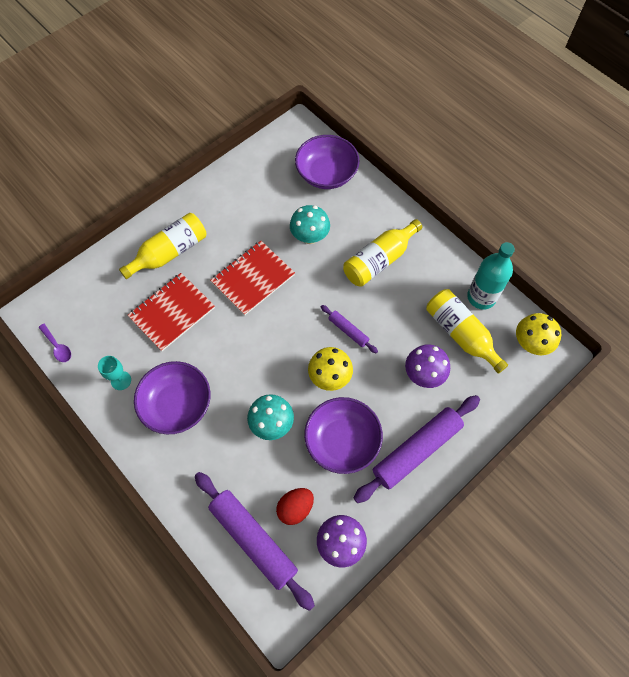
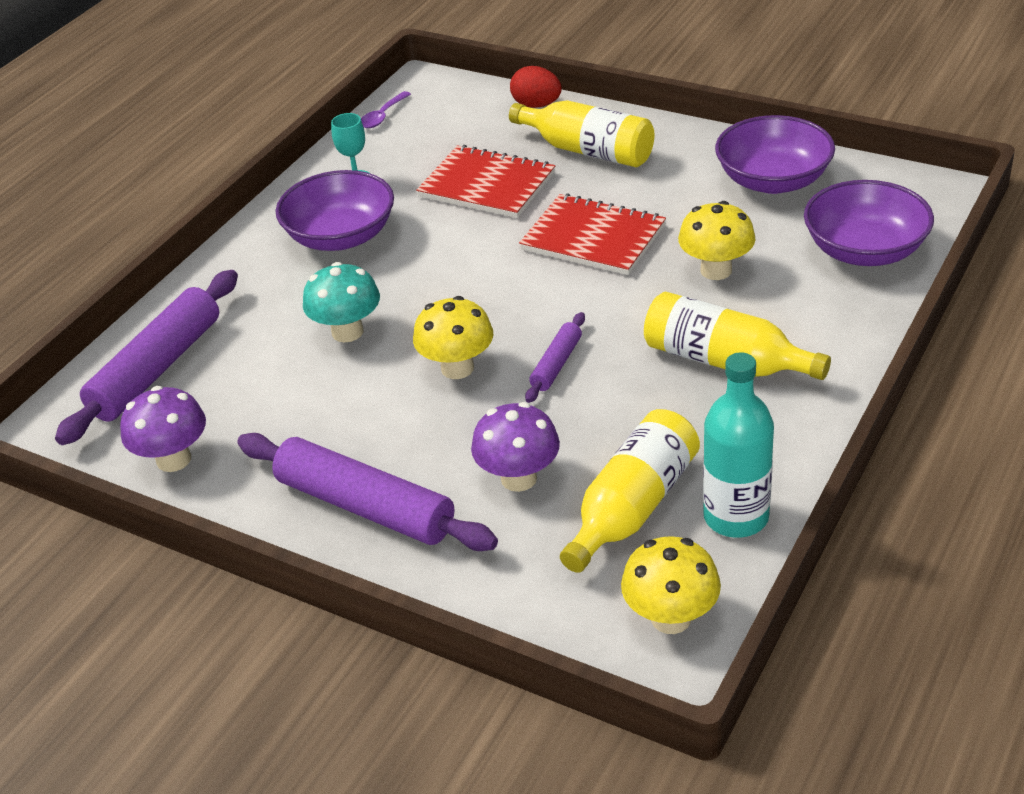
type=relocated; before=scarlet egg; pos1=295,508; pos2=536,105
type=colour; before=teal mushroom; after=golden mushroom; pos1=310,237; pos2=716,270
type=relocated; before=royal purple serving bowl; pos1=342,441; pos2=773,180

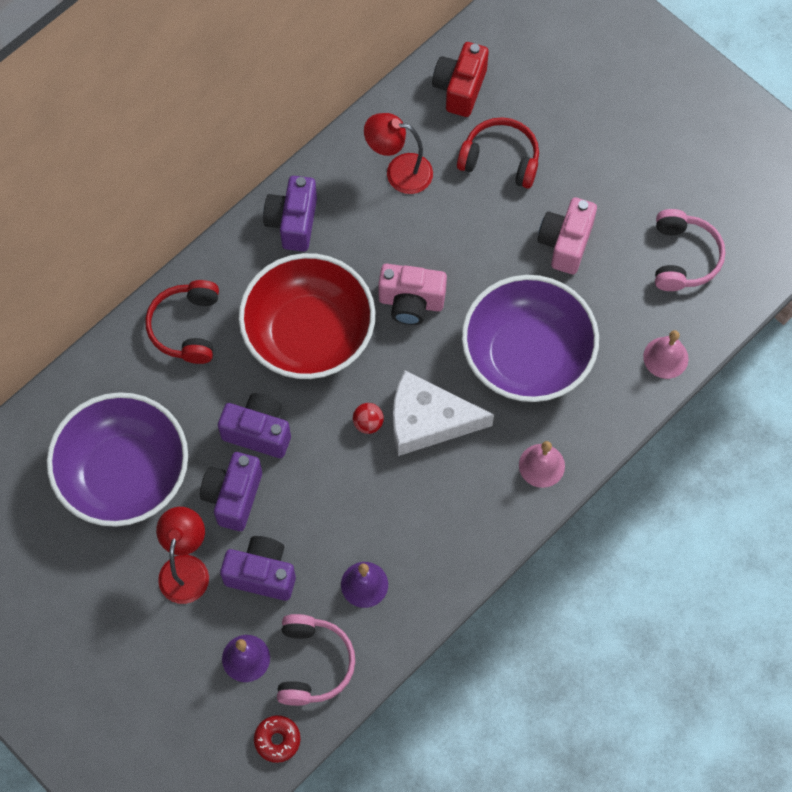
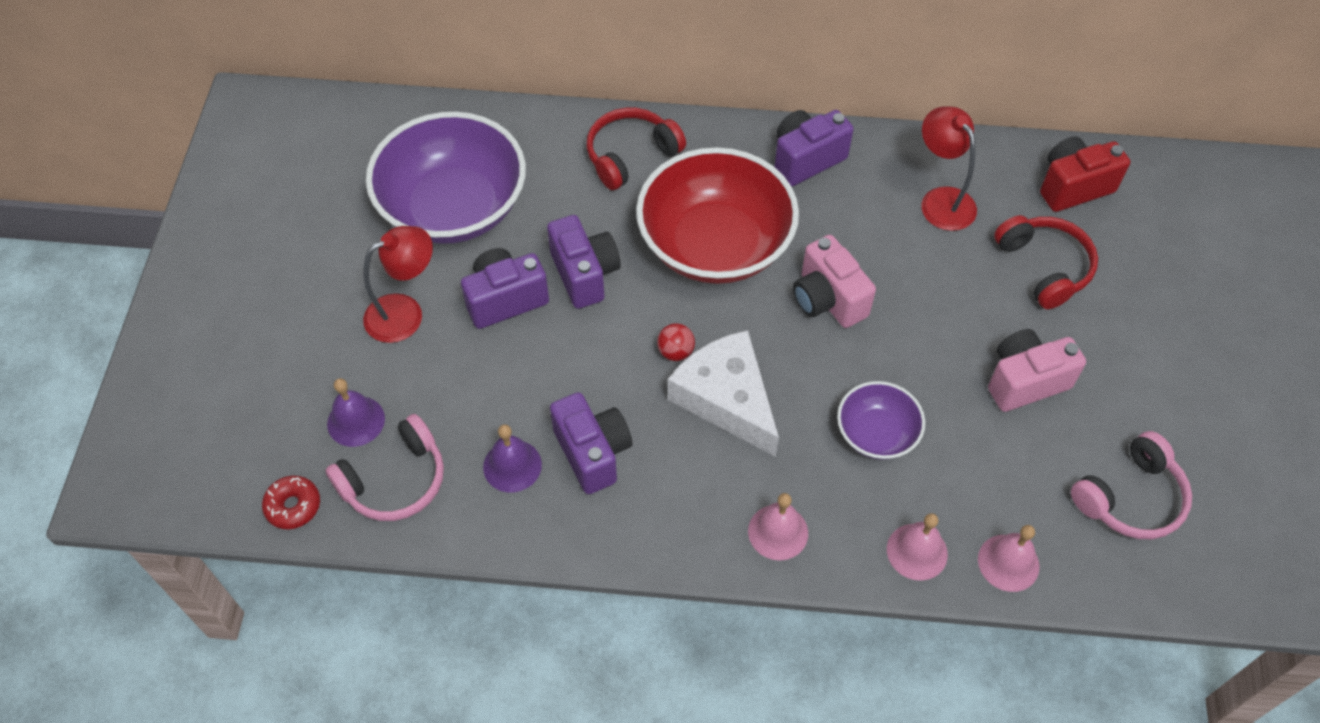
type=relocated; before=royal purple photo camera; pos1=262,574; pos2=593,453
type=size; before=royal purple serving bowl; pos1=526,356; pos2=876,433; scale=0.5
type=appeared; after=pink school bell; pos2=917,551

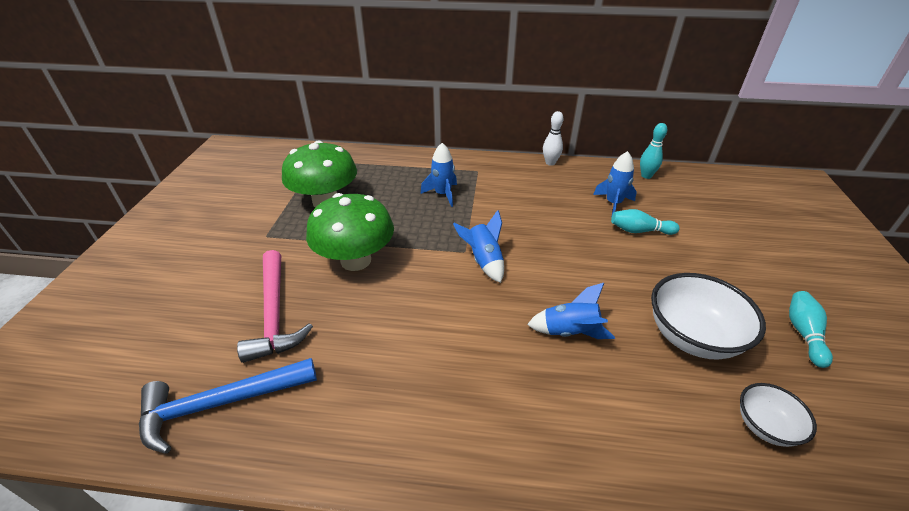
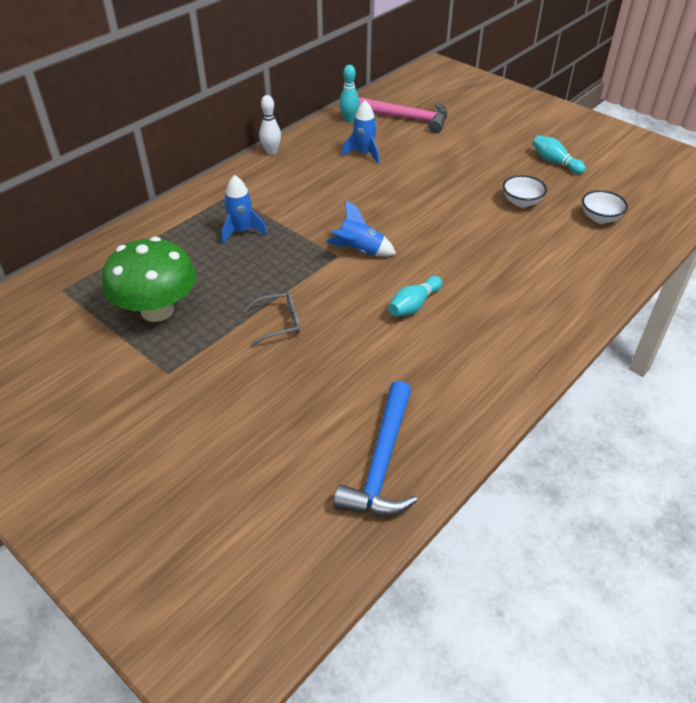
type=relocated; before=pink hammer; pos1=274,314; pos2=406,118
type=exchanged; before=green mushroom; after=gray spectacles; pos1=356,260; pos2=279,323
type=missing; before=blue rocket; pos1=570,332
type=relocated; before=teal tenpin; pos1=639,231; pos2=414,305
type=size; before=pure white serving bowl; pos1=692,337; pos2=521,202; scale=0.55

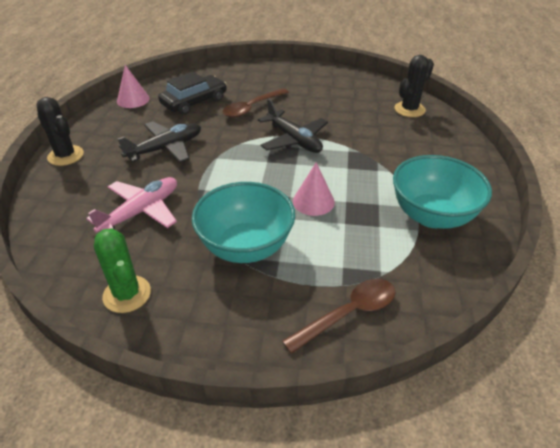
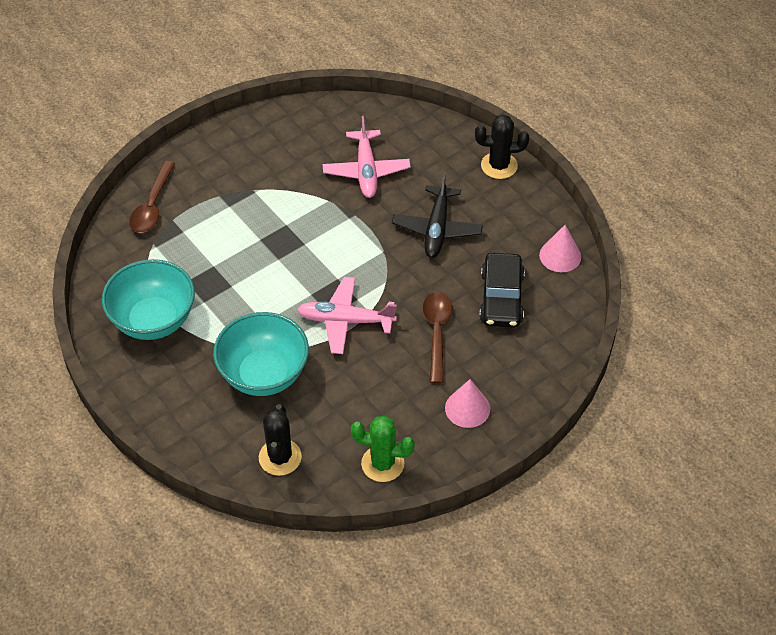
type=relocated; before=green saguaro cactus; pos1=127,294; pos2=382,464
type=relocated; before=teal serving bowl; pos1=246,247; pos2=264,375
type=colour; before=jet-black plane; after=pink plane; pos1=294,140; pos2=345,321
type=relocated; before=pink cone; pos1=313,201; pos2=467,408

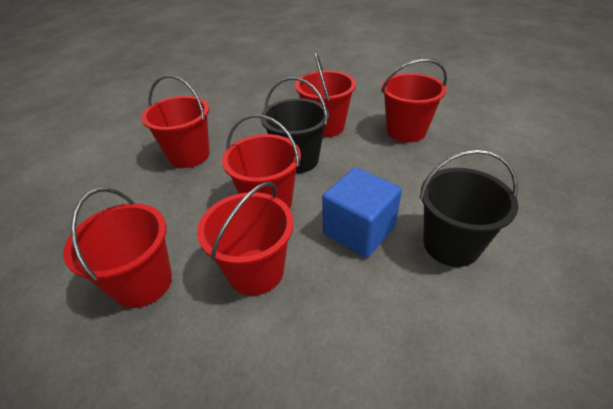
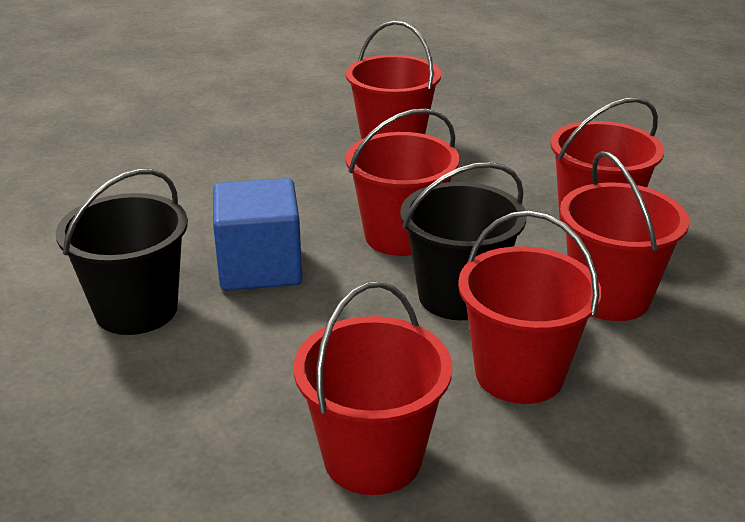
type=relocated; before=scarlet bucket; pos1=256,271; pos2=609,297

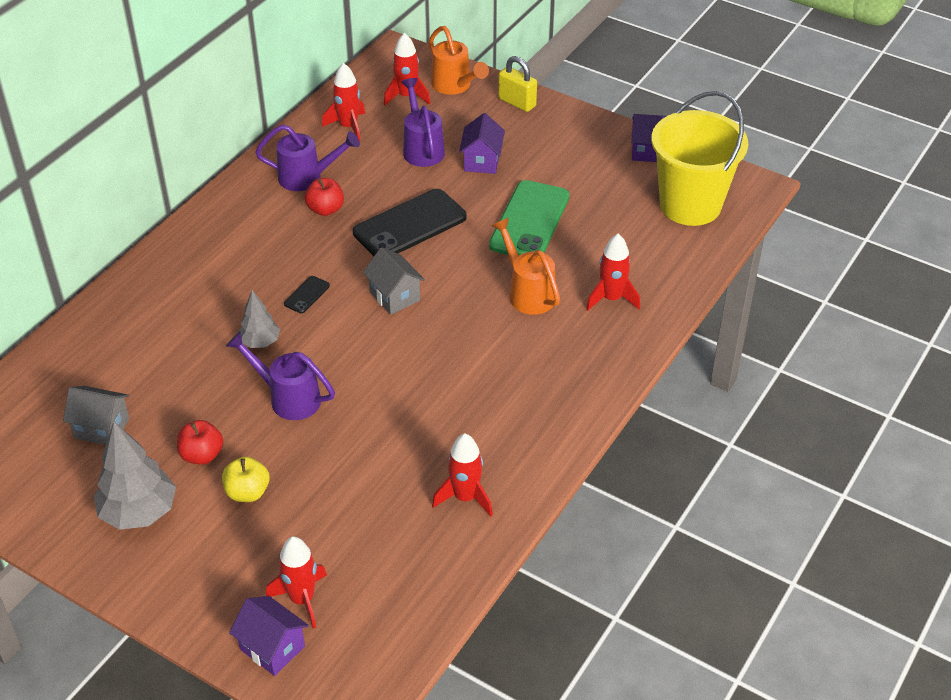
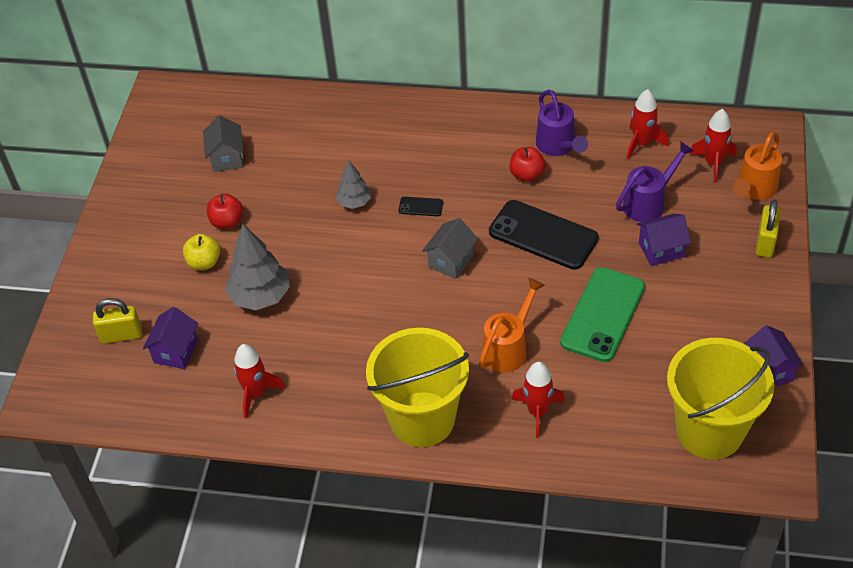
type=relocated; before=gray toy tree; pos1=139,512; pos2=260,296
type=missing; before=royal purple watering pot; pos1=288,398
type=relocated; before=royal purple toy house; pos1=272,648; pos2=176,351
type=exchanged; before=scarlet rocket; after=golden small lock; pos1=302,599; pos2=121,335
type=spun; before=green mobile phone; pos1=529,221; pos2=603,314; turn=-60
type=appeared; after=golden bucket; pos2=422,419

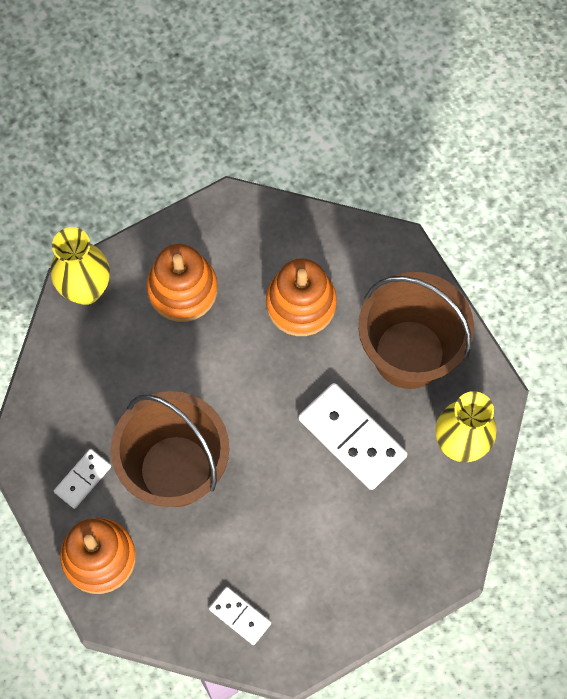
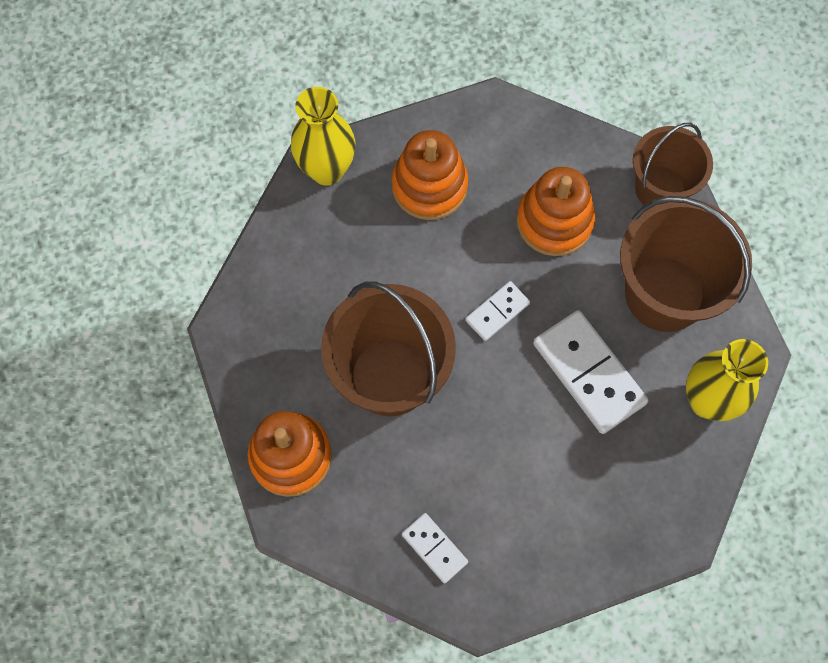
type=relocated; before=pure white domino tile; pos1=82,479; pos2=497,312
type=appeared; after=brown bucket; pos2=660,188

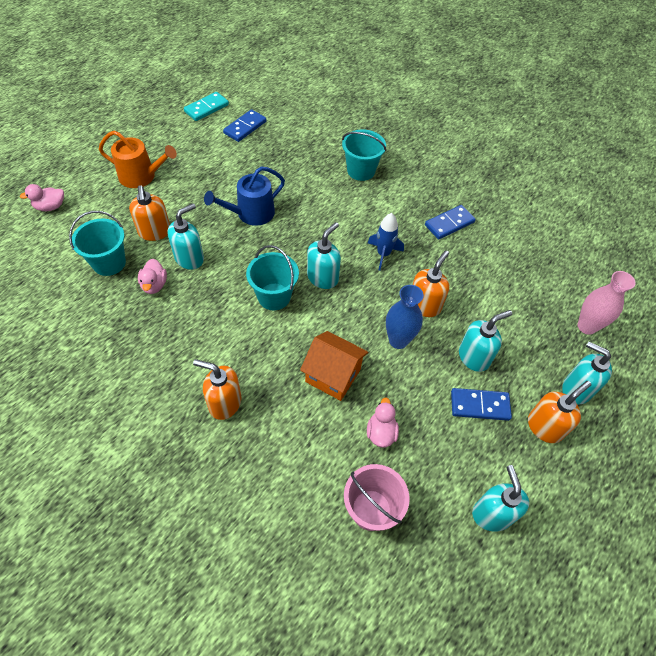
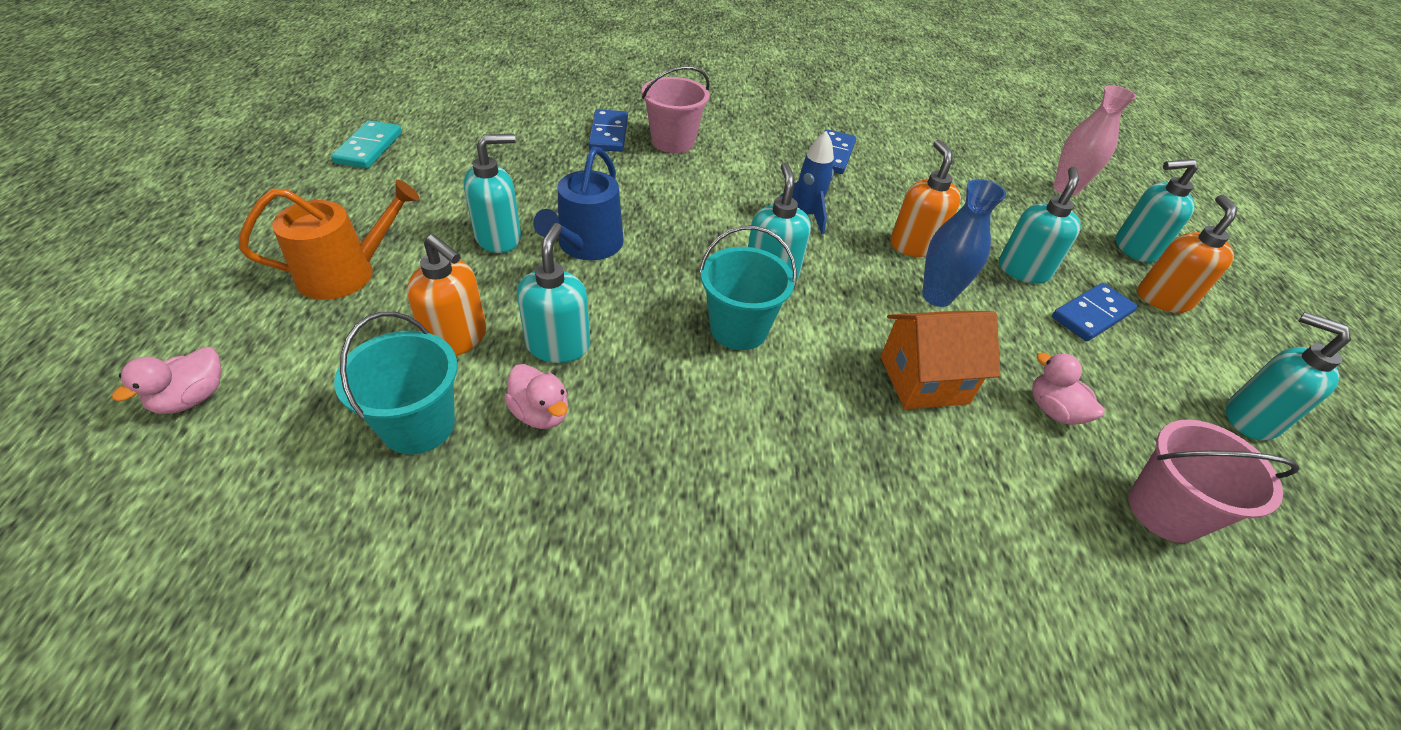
type=missing; before=bright orange pump bottle; pos1=224,403
type=relocated; before=blue domino tile; pos1=245,127; pos2=608,134
type=colour; before=teal bucket; after=pink bucket; pos1=361,171; pos2=673,142
type=appeared; after=teal pump bottle; pos2=499,238

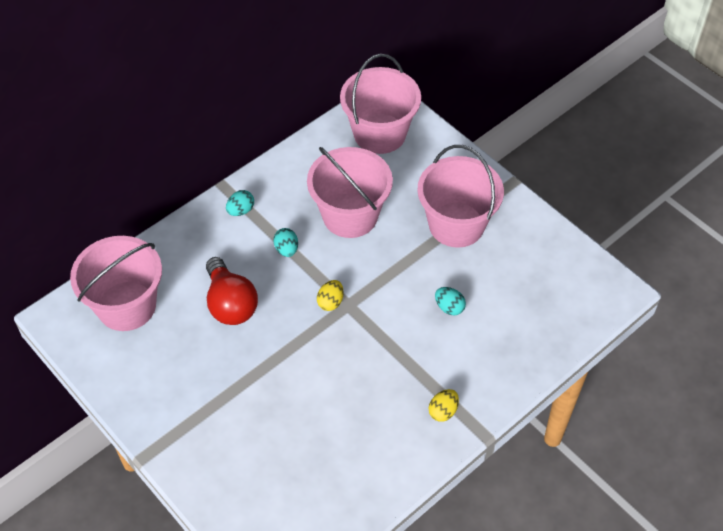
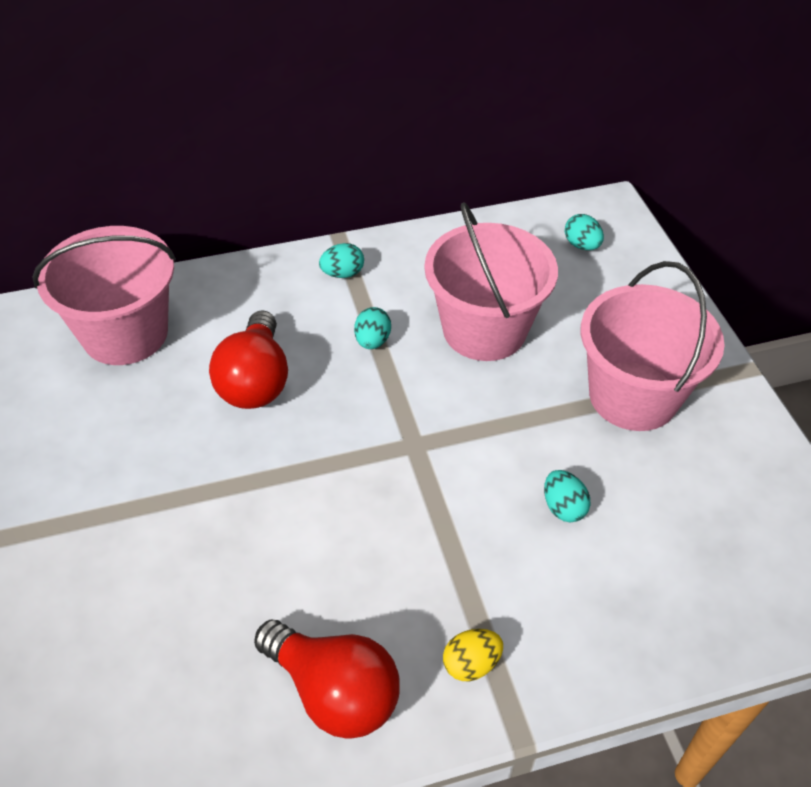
type=missing; before=golden egg; pos1=330,302
type=exchanged; before=pink bucket; after=teal egg; pos1=379,133; pos2=581,245
type=appeared; after=scarlet light bulb; pos2=334,692

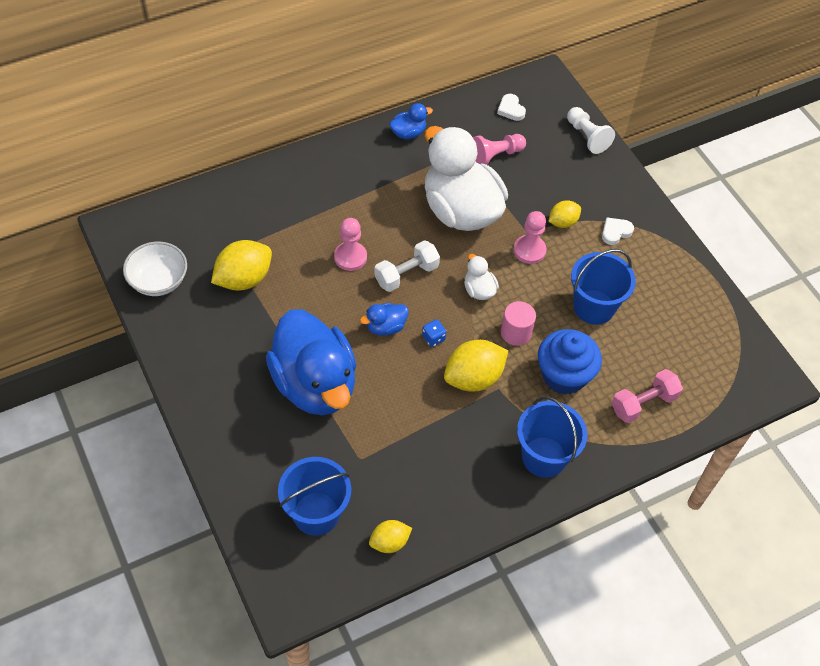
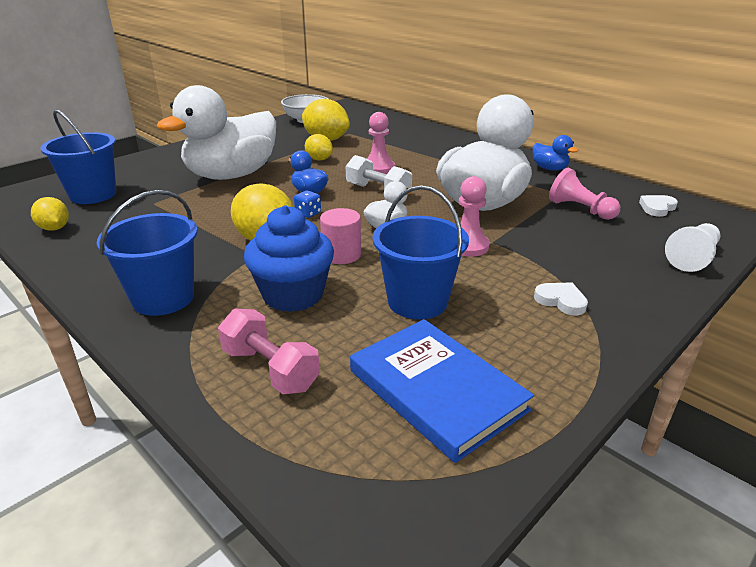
type=colour; before=blue rubber duck; after=pure white rubber duck; pos1=315,384; pos2=232,175
type=relocated; before=golden lemon; pos1=562,222; pos2=319,159
type=appeared; after=blue hardcover; pos2=437,390

